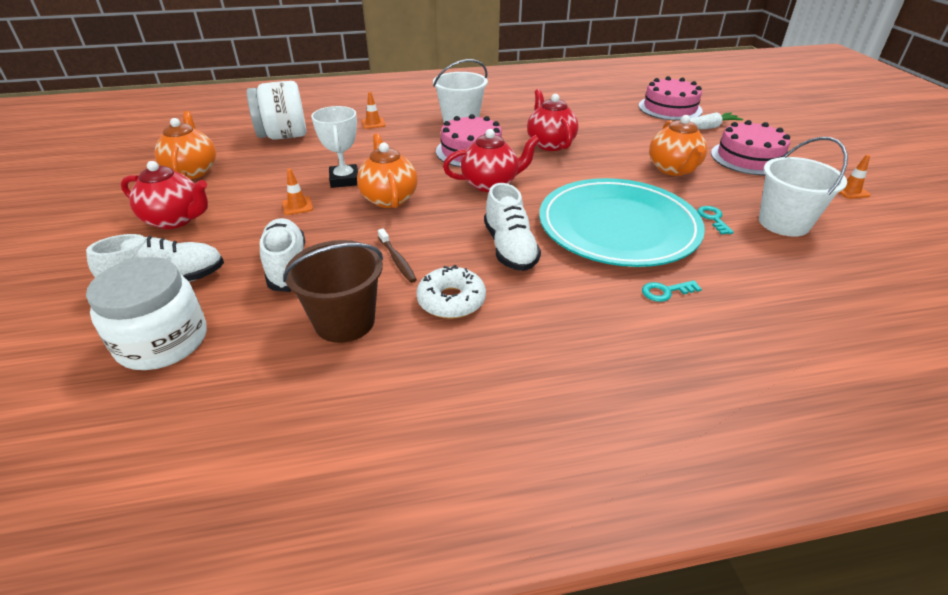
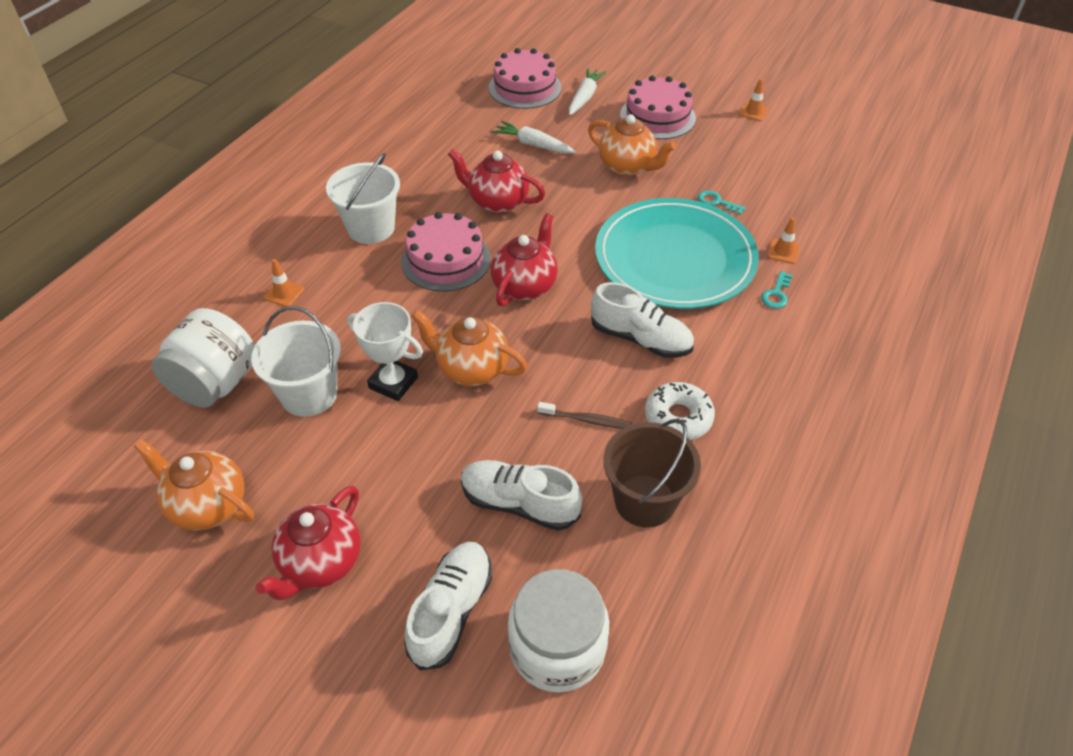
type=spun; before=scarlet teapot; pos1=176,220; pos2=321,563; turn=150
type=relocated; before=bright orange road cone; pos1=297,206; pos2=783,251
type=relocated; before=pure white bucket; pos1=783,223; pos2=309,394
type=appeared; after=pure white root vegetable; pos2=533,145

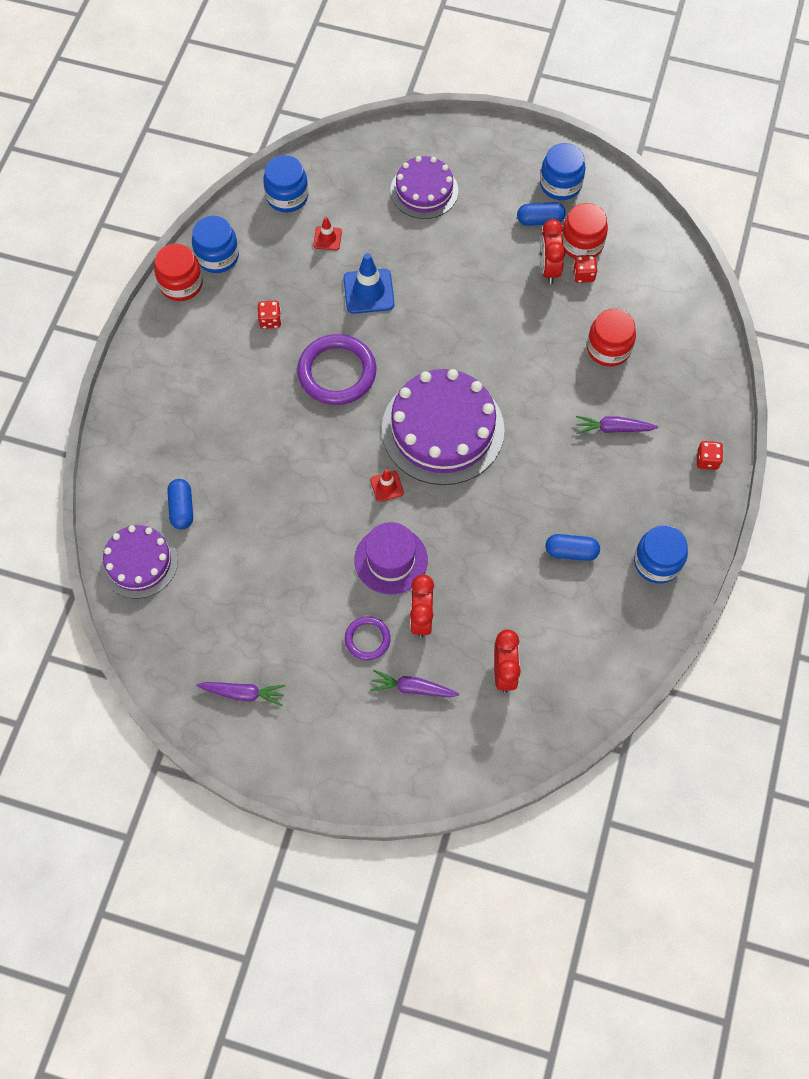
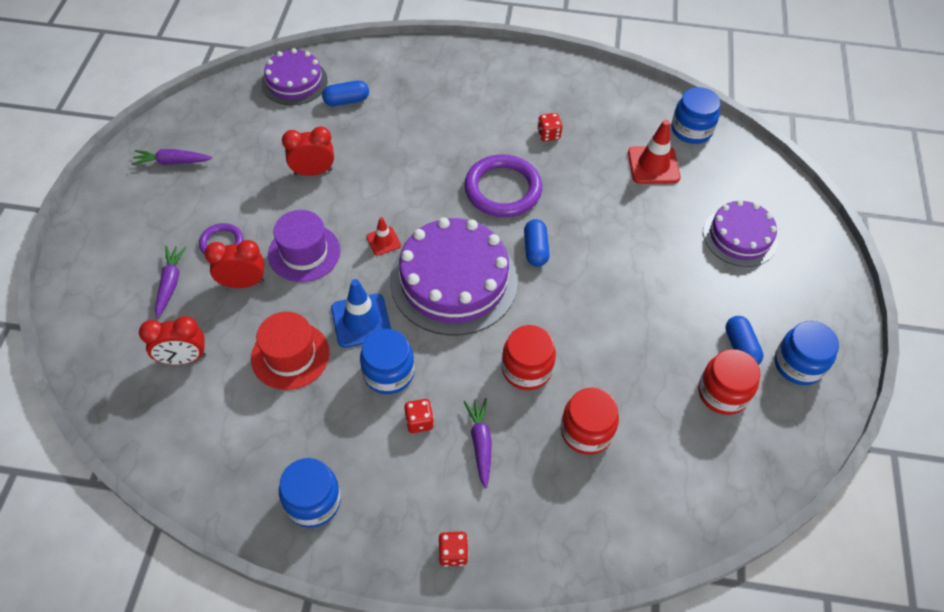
type=relocated; before=scarlet preserve jar; pos1=181,284; pos2=526,369
type=relocated; before=blue preserve jar; pos1=217,256; pos2=388,373
type=spun; before=royal purple root vegetable; pos1=243,693; pos2=172,162; turn=90
type=size; before=scarlet road cone; pos1=327,238; pos2=653,165; scale=1.79
type=relocated; before=blue road cone; pos1=368,291; pos2=361,321
type=relocated; before=scarlet alarm clock; pos1=548,269; pos2=313,172
type=relocated; before=blue pill; pos1=571,552; pos2=535,249
type=relocated; before=scarlet dice; pos1=583,275; pos2=419,421
type=appeared; after=scarlet tall hat; pos2=290,355

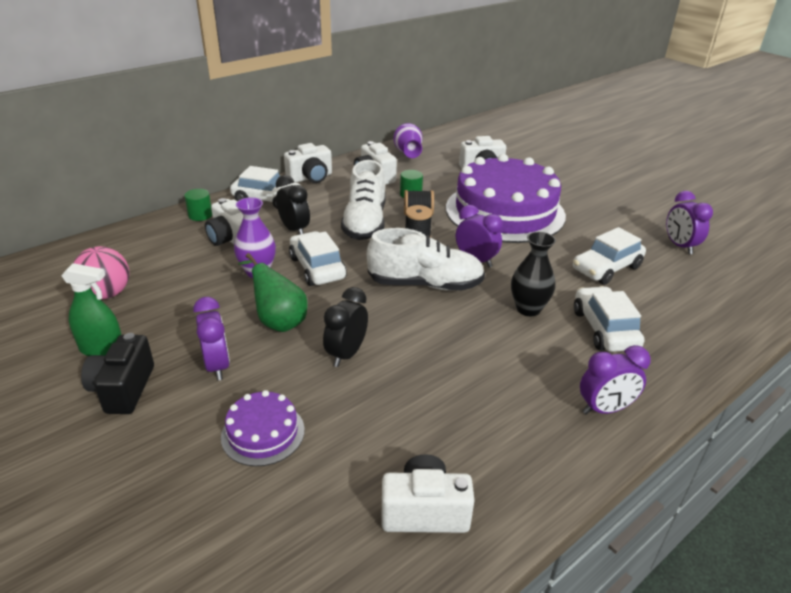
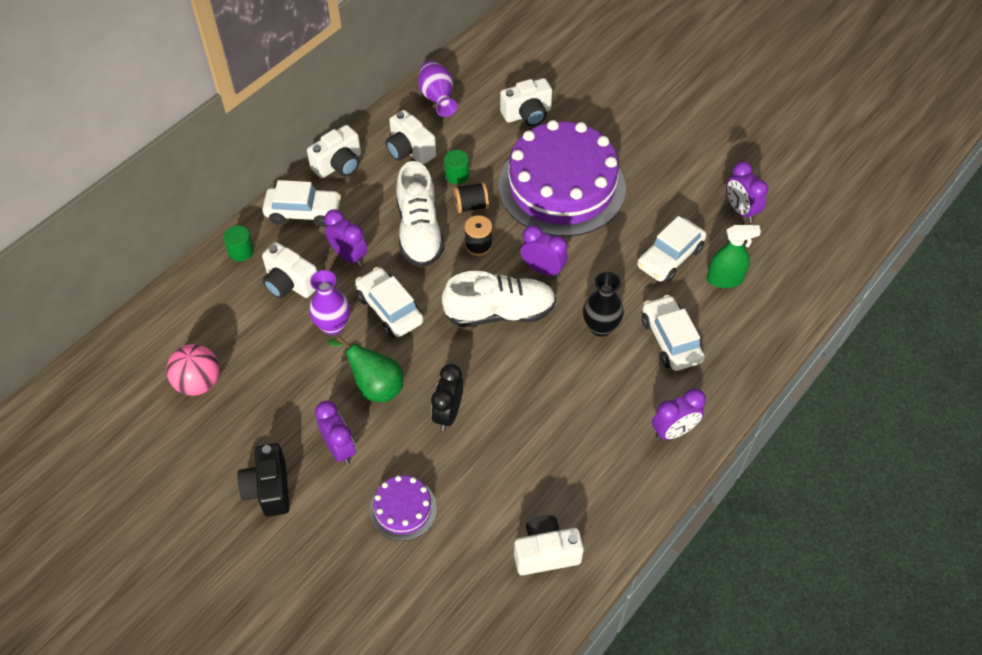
type=relocated; before=green spray cleaner; pos1=102,349; pos2=724,279
type=colour; before=jet-black alarm clock; after=royal purple alarm clock; pos1=294,229; pos2=349,256

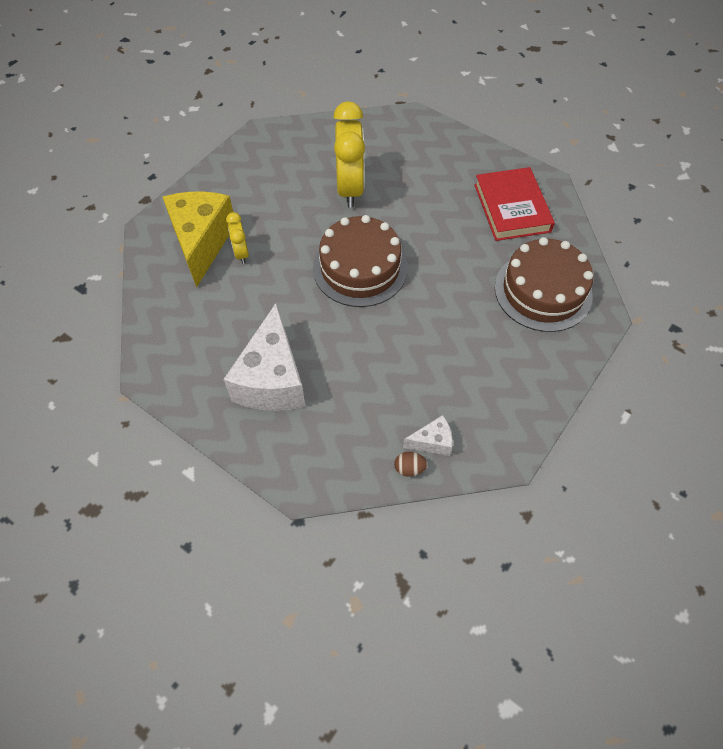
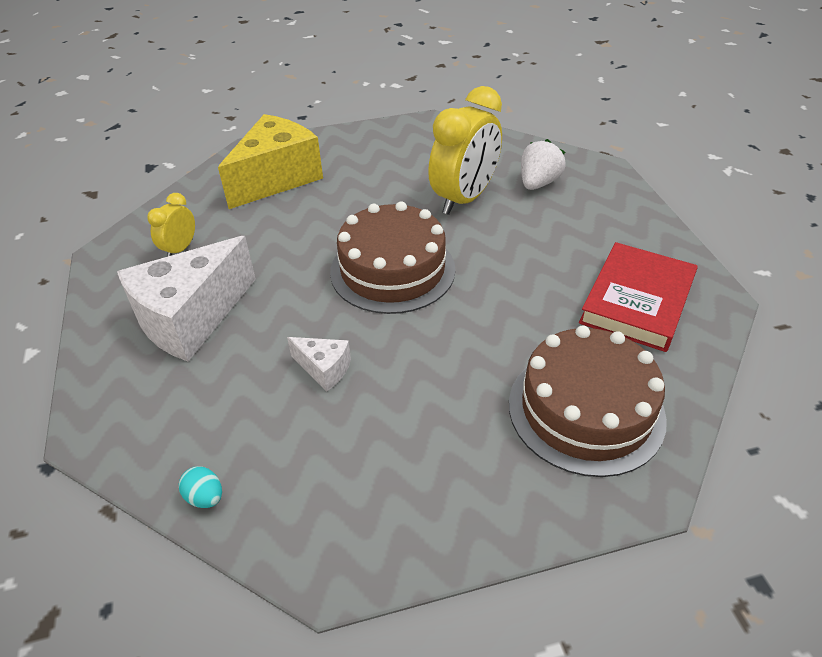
type=relocated; before=golden alarm clock; pos1=241,253; pos2=180,249
type=colour; before=brown egg; after=teal egg; pos1=409,468; pos2=205,497
type=relocated; before=pure white cheese; pos1=432,442; pos2=324,369
type=appeared; after=pure white strawberry; pos2=538,183

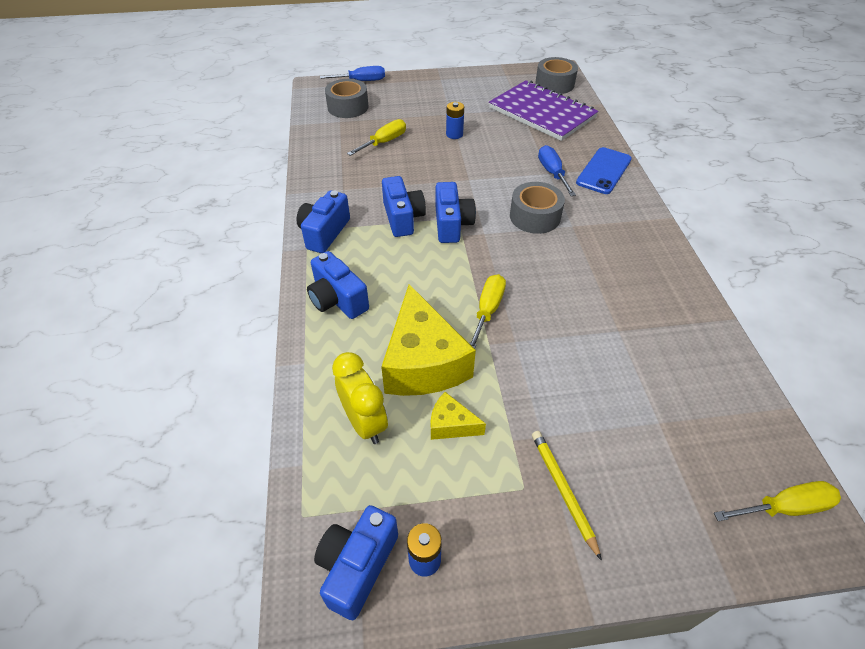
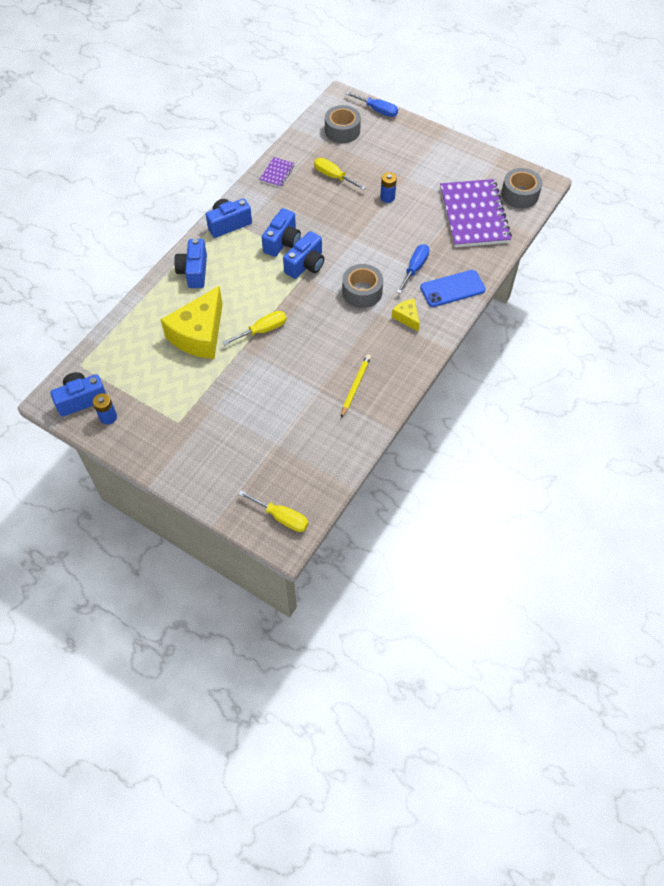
type=missing; before=golden alarm clock; pos1=364,422
type=spun; before=golden hand screwdriver; pos1=384,142; pos2=333,176; turn=-135
type=relocated; before=golden cheese; pos1=451,425; pos2=407,317
type=relocated; before=golden pencil; pos1=562,490; pos2=355,386
type=appeared; after=royal purple exercise book; pos2=277,173

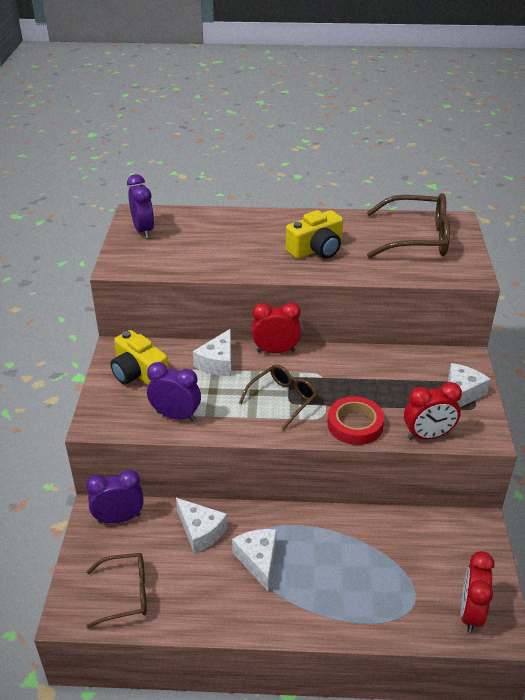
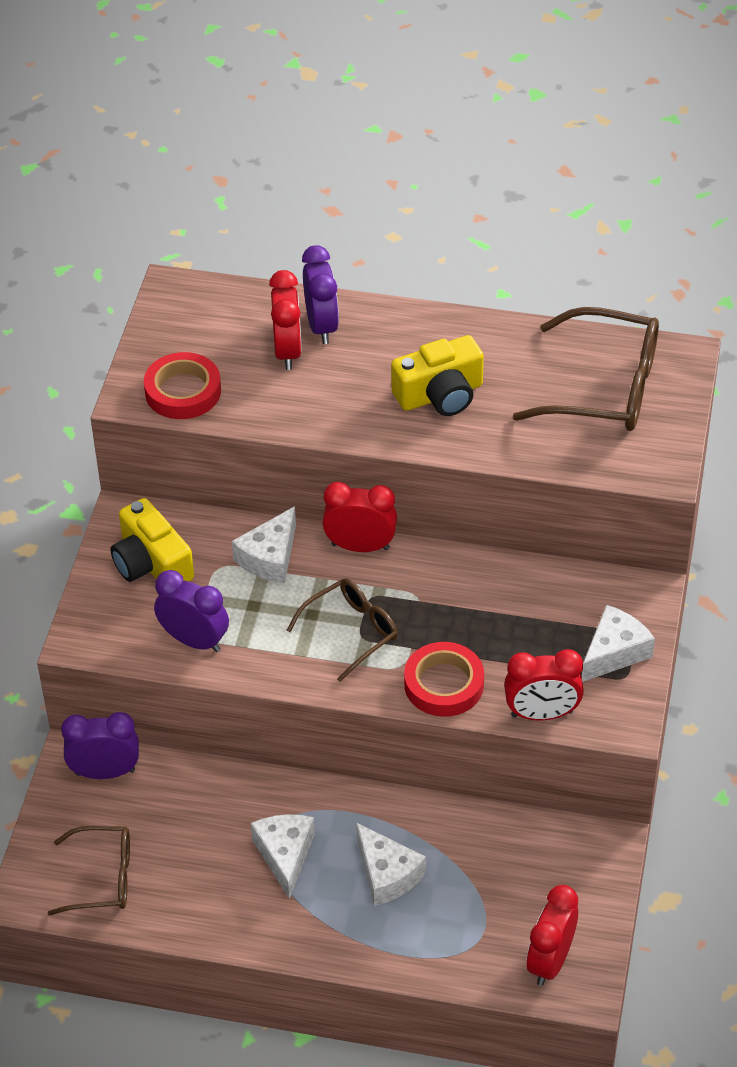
type=relocated; before=royal purple alarm clock; pos1=143,230; pos2=321,326
type=relocated; before=pure white cheese; pos1=200,531; pos2=387,874
type=appeared; after=scarlet sticky tape; pos2=183,391
type=appeared; after=scarlet alarm clock; pos2=287,351

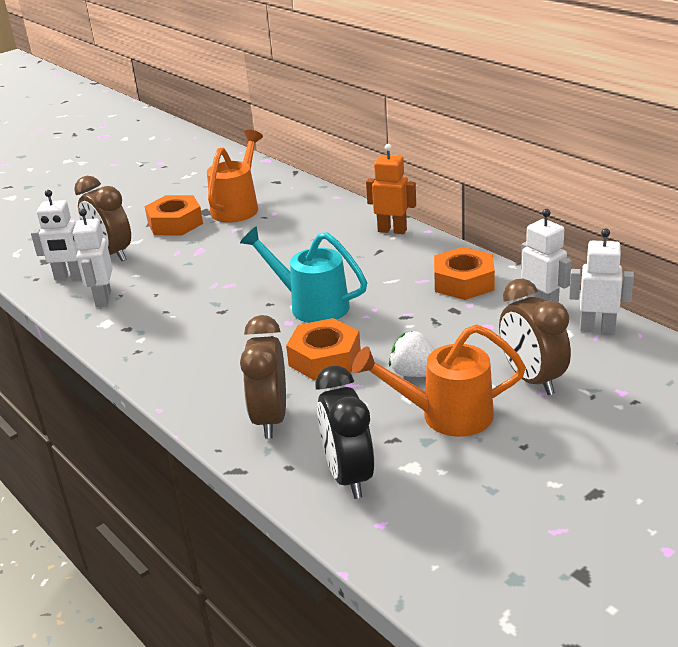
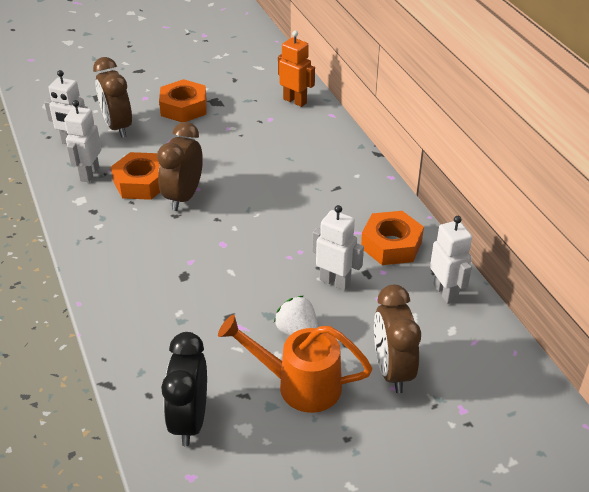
type=missing; before=bright orange watering pot; pos1=238,207
type=missing; before=teal watering pot; pos1=311,305
type=relocated; before=brown alarm clock; pos1=270,419; pos2=183,197
type=relocated; before=bright orange nut; pos1=324,358; pos2=141,183
type=relocated; before=bright orange toy robot; pos1=392,230; pos2=295,101
type=relocated; before=pure white toy robot; pos1=597,328; pos2=335,281

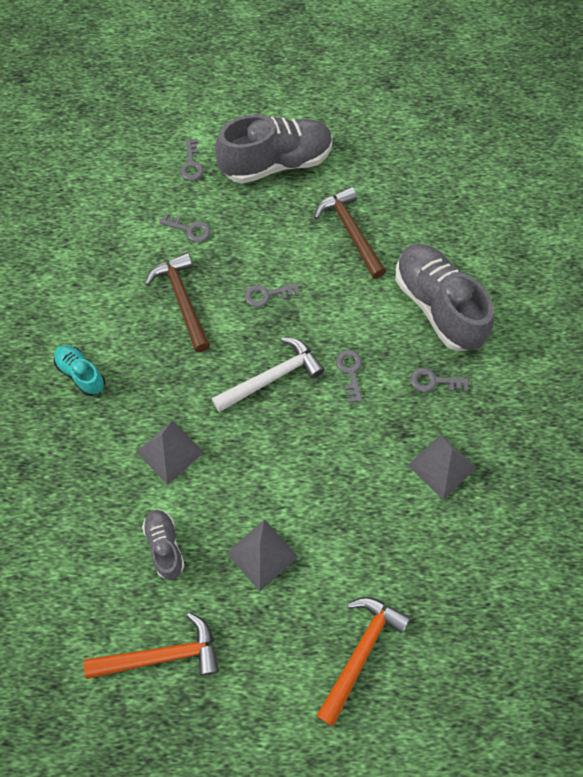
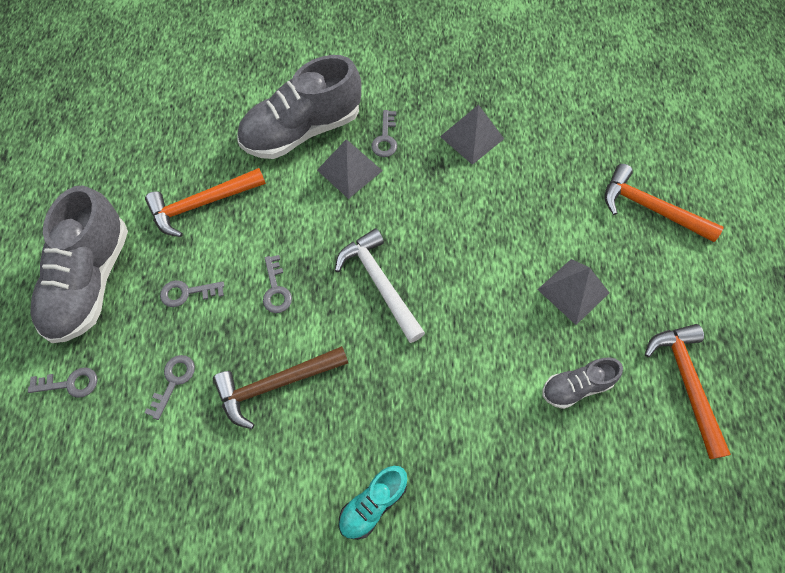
type=relocated; before=gray pyramid; pos1=170,451; pos2=349,170
type=spun; before=gray sneaker; pos1=276,163; pos2=90,281; turn=-150
type=colour; before=brown hammer; after=bright orange hammer; pos1=350,232; pos2=202,204
type=relocated; before=gray key; pos1=350,372; pos2=187,293

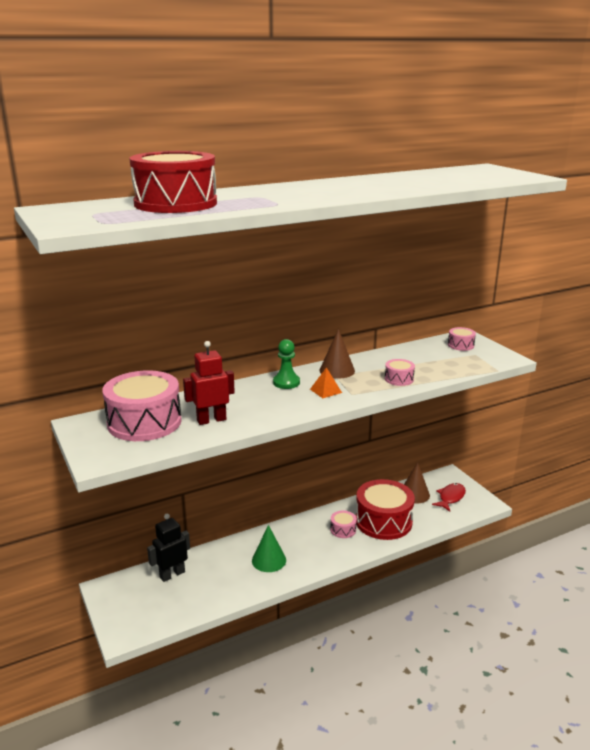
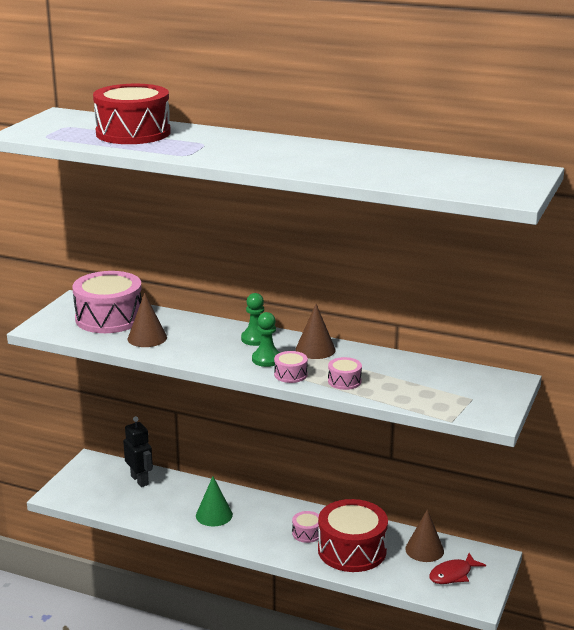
type=spun; before=jet-black toy robot; pos1=172,574; pos2=140,480; turn=45
type=exchanged; before=scarlet toy robot; after=brown cone; pos1=211,420; pos2=147,338
type=exchanged; before=bright orange pyramid; after=green pawn; pos1=325,391; pos2=266,359
type=spun; before=scarlet toy fish; pos1=450,497; pos2=453,574; turn=150
type=relocated; before=pink drum; pos1=460,345; pos2=290,374

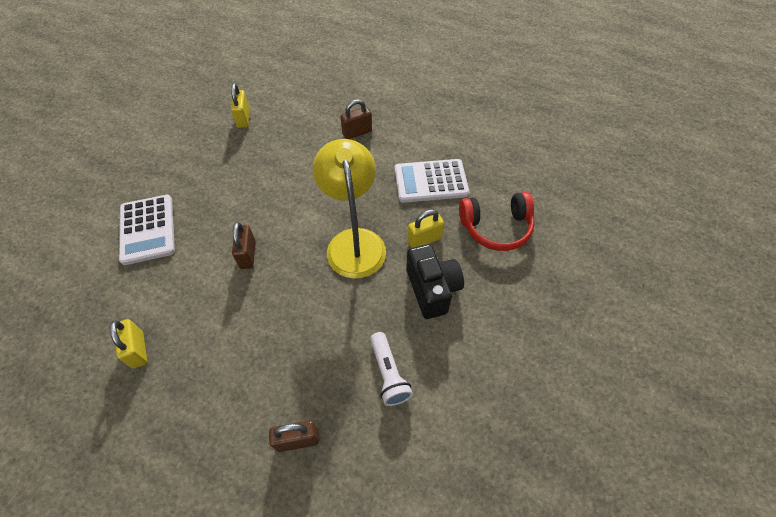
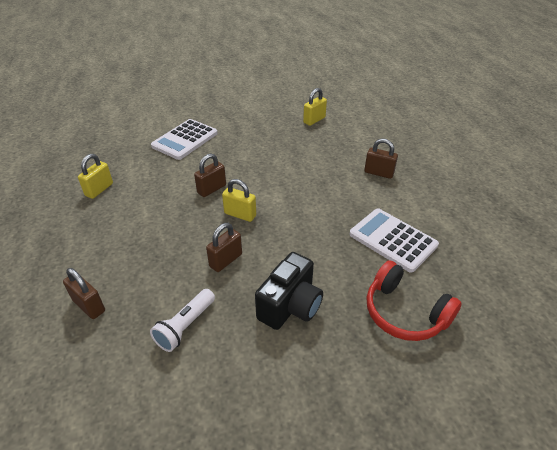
type=missing; before=golden desk lamp; pos1=354,242
type=relocated; before=golden small lock; pos1=424,240; pos2=240,214
type=appeared; after=brown small lock; pos2=225,260

